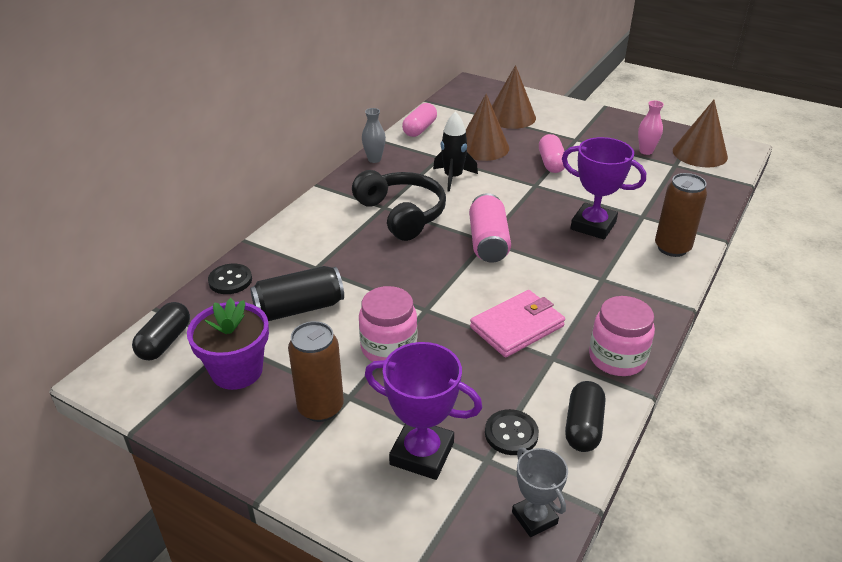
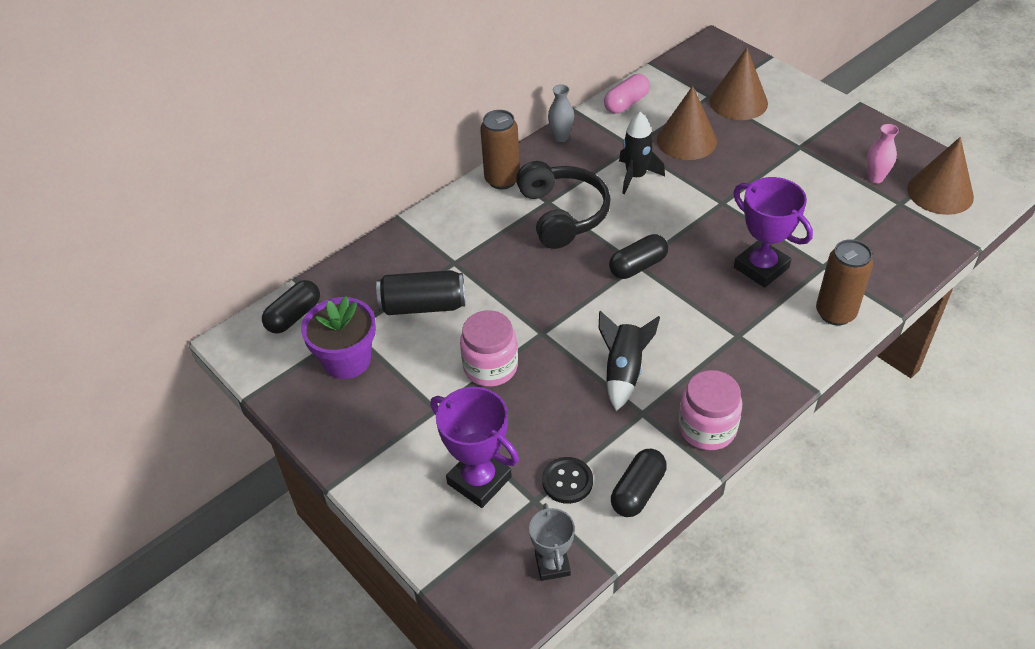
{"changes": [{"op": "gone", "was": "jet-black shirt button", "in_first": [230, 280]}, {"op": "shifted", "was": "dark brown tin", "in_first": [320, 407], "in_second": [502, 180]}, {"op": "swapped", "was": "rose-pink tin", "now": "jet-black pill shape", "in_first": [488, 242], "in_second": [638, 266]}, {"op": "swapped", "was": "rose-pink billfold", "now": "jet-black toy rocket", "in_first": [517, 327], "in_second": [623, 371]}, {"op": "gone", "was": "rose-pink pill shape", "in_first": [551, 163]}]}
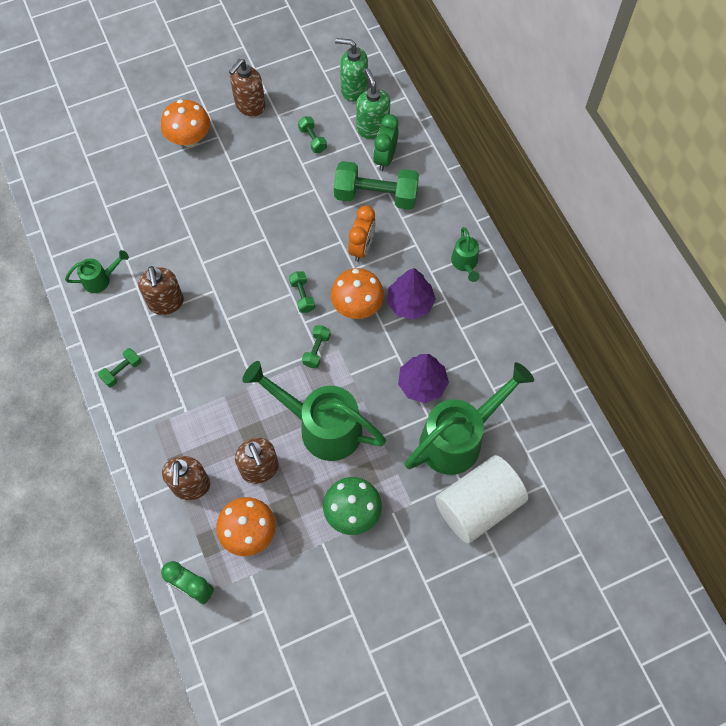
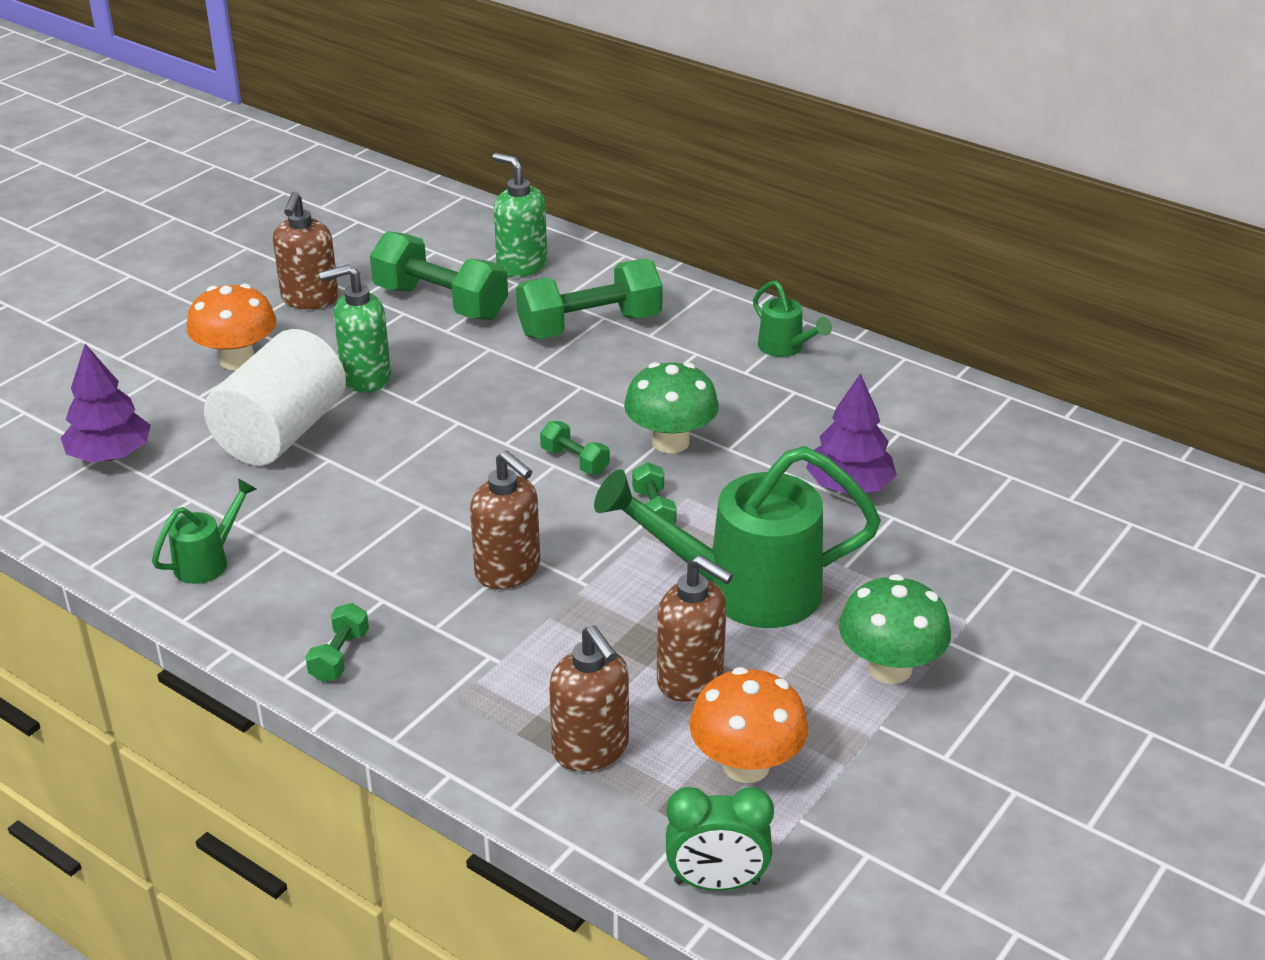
{"changes": [{"op": "shifted", "was": "dark brown soap pump", "in_first": [166, 303], "in_second": [508, 571]}, {"op": "scaled", "was": "green dumbbell", "in_first": [312, 140], "in_second": [440, 302], "ratio": 2.12}, {"op": "repainted", "was": "orange fungus", "now": "green fungus", "in_first": [357, 306], "in_second": [670, 442]}, {"op": "shifted", "was": "green soap pump", "in_first": [353, 89], "in_second": [365, 378]}, {"op": "gone", "was": "orange clock", "in_first": [362, 248]}, {"op": "gone", "was": "green clock", "in_first": [385, 158]}, {"op": "shifted", "was": "violet fir tree", "in_first": [410, 303], "in_second": [110, 455]}, {"op": "gone", "was": "green watering can", "in_first": [458, 438]}, {"op": "shifted", "was": "white cylinder shape", "in_first": [478, 505], "in_second": [281, 433]}]}
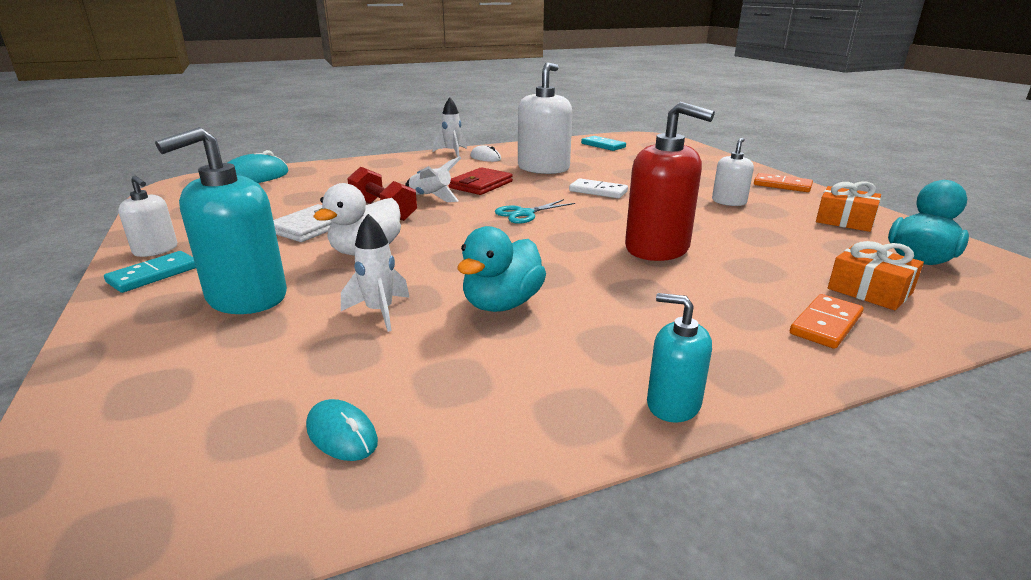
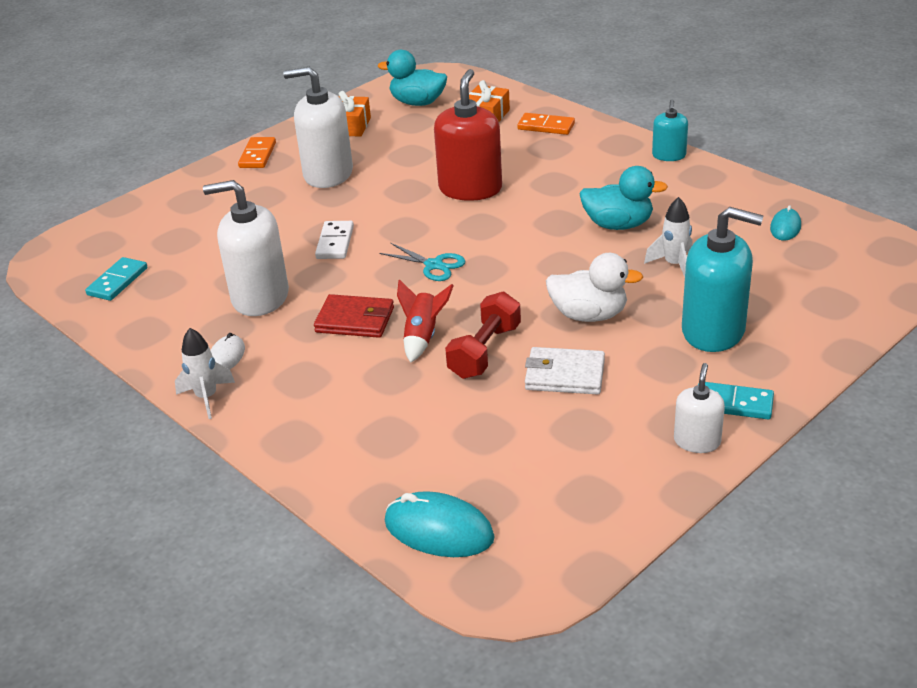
{"changes": [{"op": "repainted", "was": "white toy rocket", "now": "crimson toy rocket", "in_first": [431, 197], "in_second": [422, 337]}, {"op": "scaled", "was": "white soap pump", "in_first": [729, 202], "in_second": [328, 174], "ratio": 1.86}]}
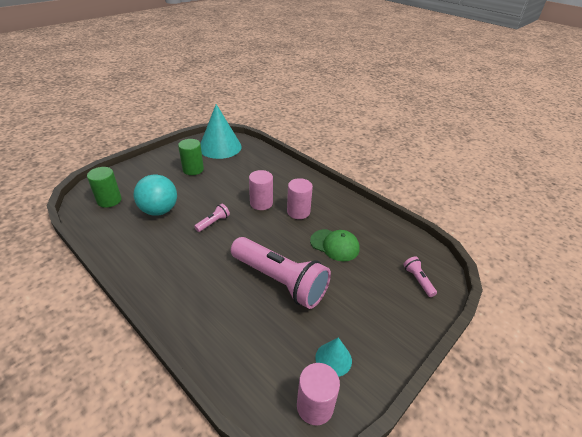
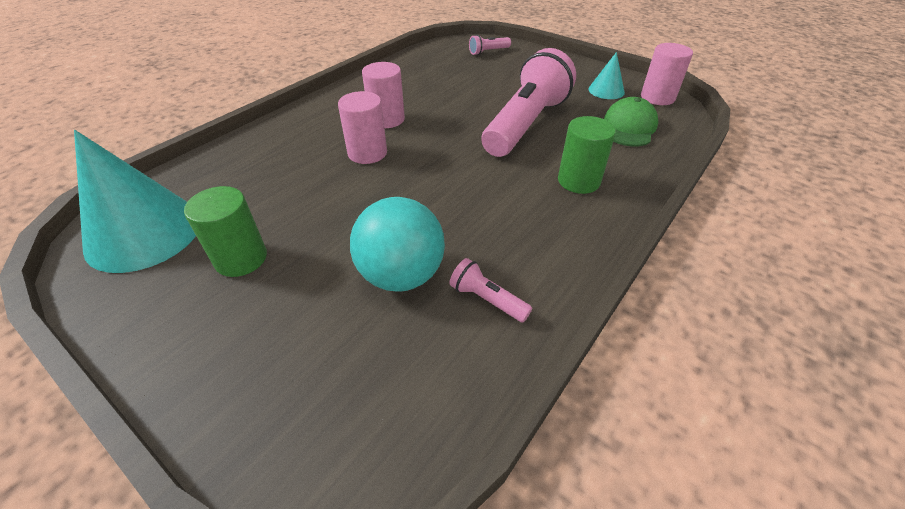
{"changes": [{"op": "shifted", "was": "green cylinder shape", "in_first": [109, 200], "in_second": [578, 181]}, {"op": "shifted", "was": "rose-pink flashlight", "in_first": [213, 222], "in_second": [487, 299]}, {"op": "shifted", "was": "green peaked cap", "in_first": [335, 245], "in_second": [629, 127]}]}
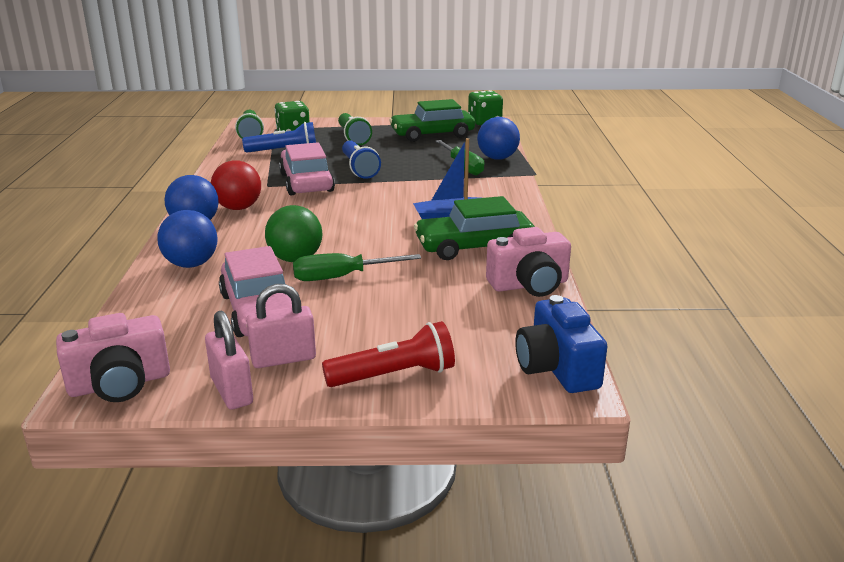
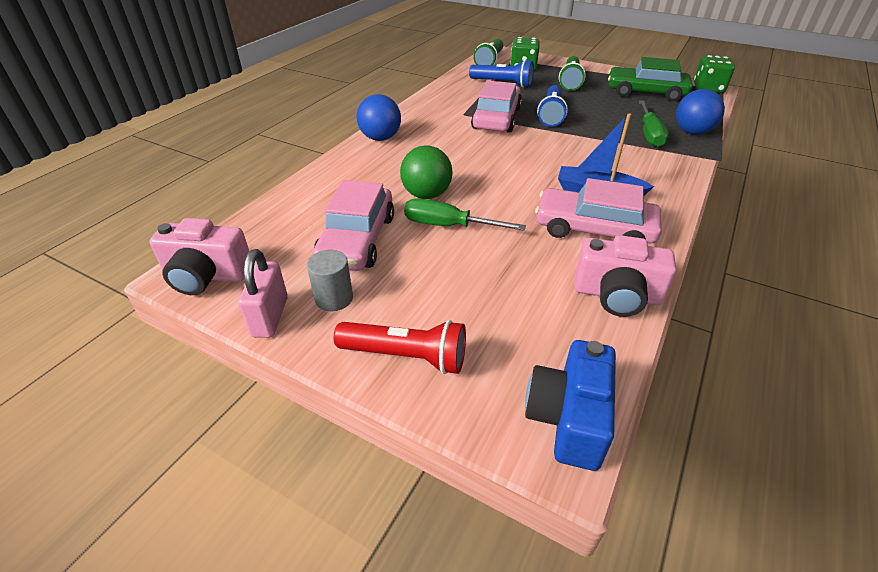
{"changes": [{"op": "gone", "was": "royal blue play ball", "in_first": [191, 264]}, {"op": "gone", "was": "crimson play ball", "in_first": [238, 208]}, {"op": "swapped", "was": "rose-pink padlock", "now": "ash-grey cylinder shape", "in_first": [283, 359], "in_second": [334, 298]}, {"op": "repainted", "was": "green car", "now": "rose-pink car", "in_first": [474, 246], "in_second": [594, 229]}]}
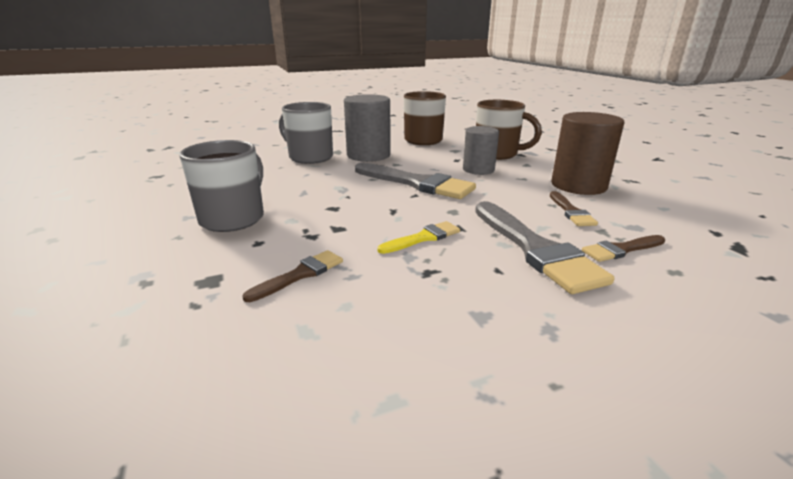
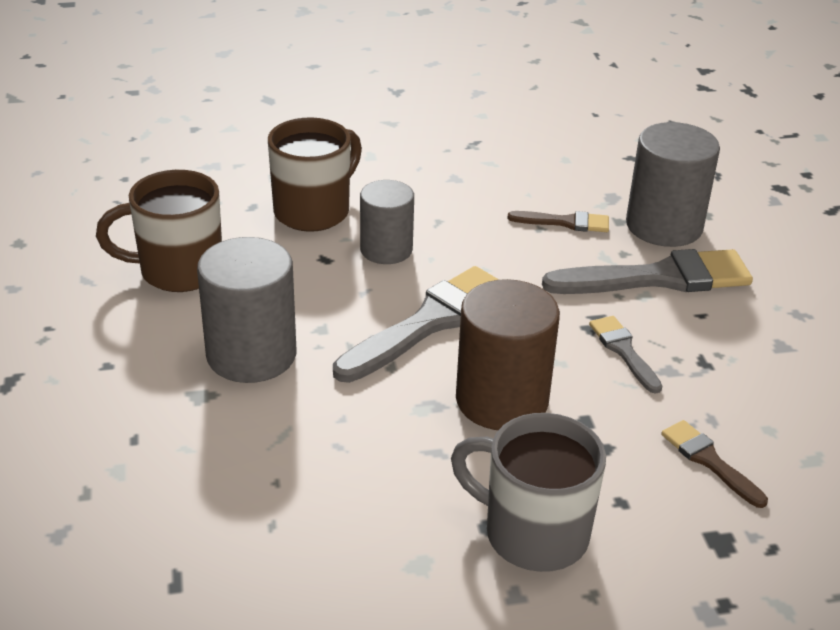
{"changes": [{"op": "gone", "was": "ash-grey coffee mug", "in_first": [310, 157]}, {"op": "repainted", "was": "golden paintbrush", "now": "ash-grey paintbrush", "in_first": [423, 238], "in_second": [624, 351]}, {"op": "shifted", "was": "dark brown cylinder shape", "in_first": [578, 185], "in_second": [502, 400]}, {"op": "swapped", "was": "dark brown paintbrush", "now": "ash-grey cylinder shape", "in_first": [621, 249], "in_second": [664, 226]}]}
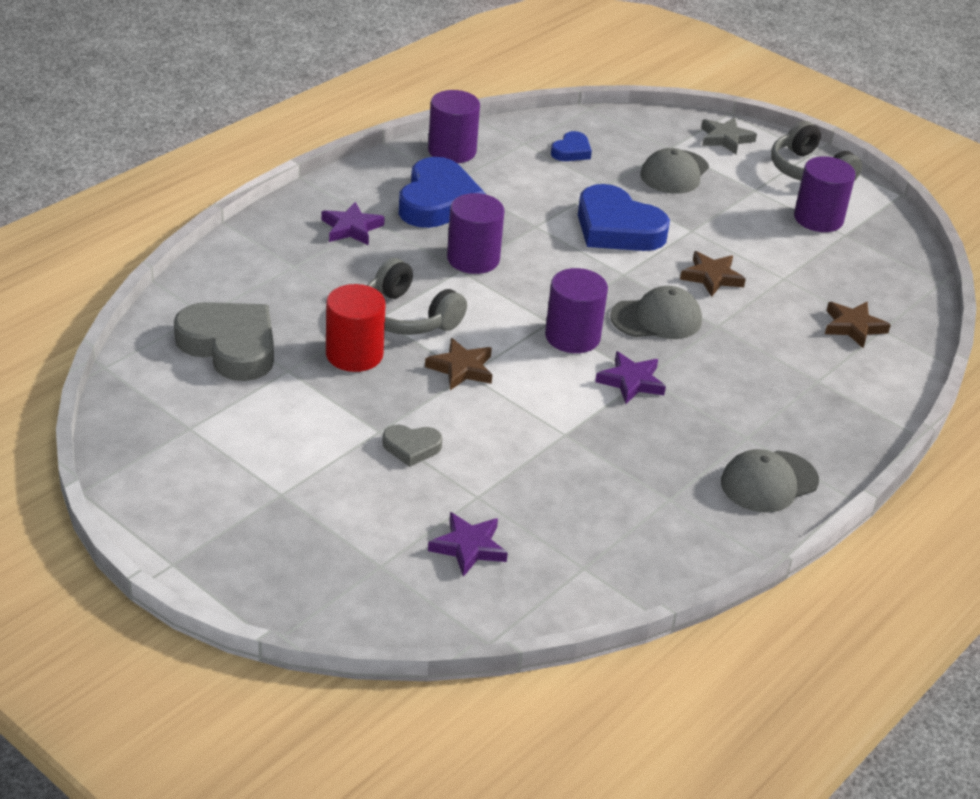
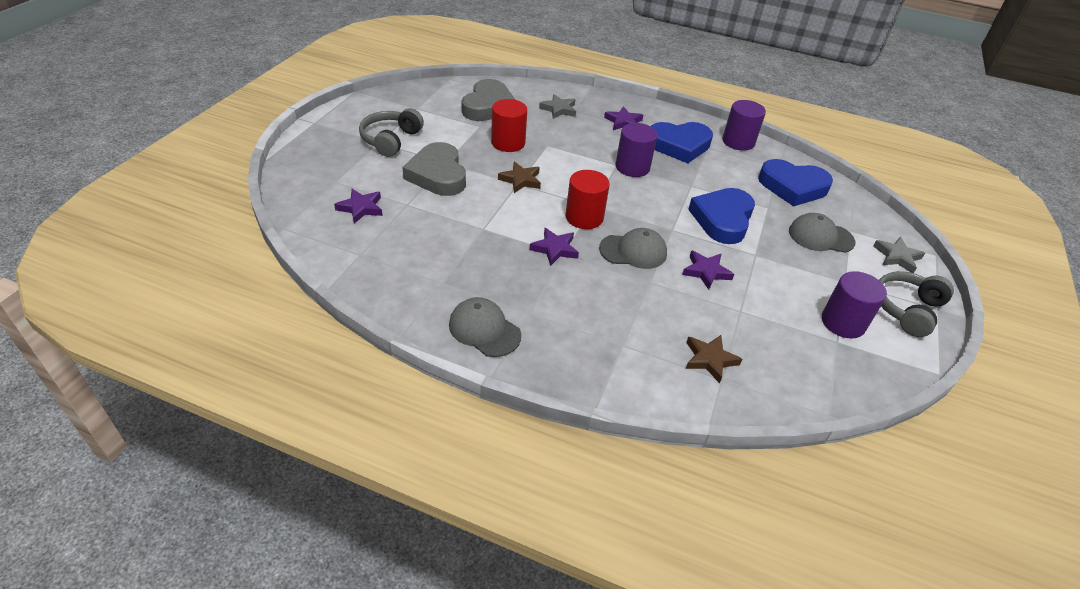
{"changes": [{"op": "shifted", "was": "ash-grey over-ear headphones", "in_first": [408, 316], "in_second": [391, 140]}, {"op": "scaled", "was": "ash-grey love heart", "in_first": [411, 447], "in_second": [438, 175], "ratio": 2.03}, {"op": "repainted", "was": "violet cylinder shape", "now": "crimson cylinder shape", "in_first": [572, 336], "in_second": [584, 217]}, {"op": "scaled", "was": "royal blue love heart", "in_first": [571, 151], "in_second": [792, 187], "ratio": 2.03}, {"op": "rotated", "was": "ash-grey peaked cap", "in_first": [656, 319], "in_second": [633, 251], "clockwise": -60}, {"op": "repainted", "was": "dark brown five-pointed star", "now": "violet five-pointed star", "in_first": [712, 277], "in_second": [706, 272]}, {"op": "new", "now": "ash-grey five-pointed star", "in_second": [558, 109]}]}
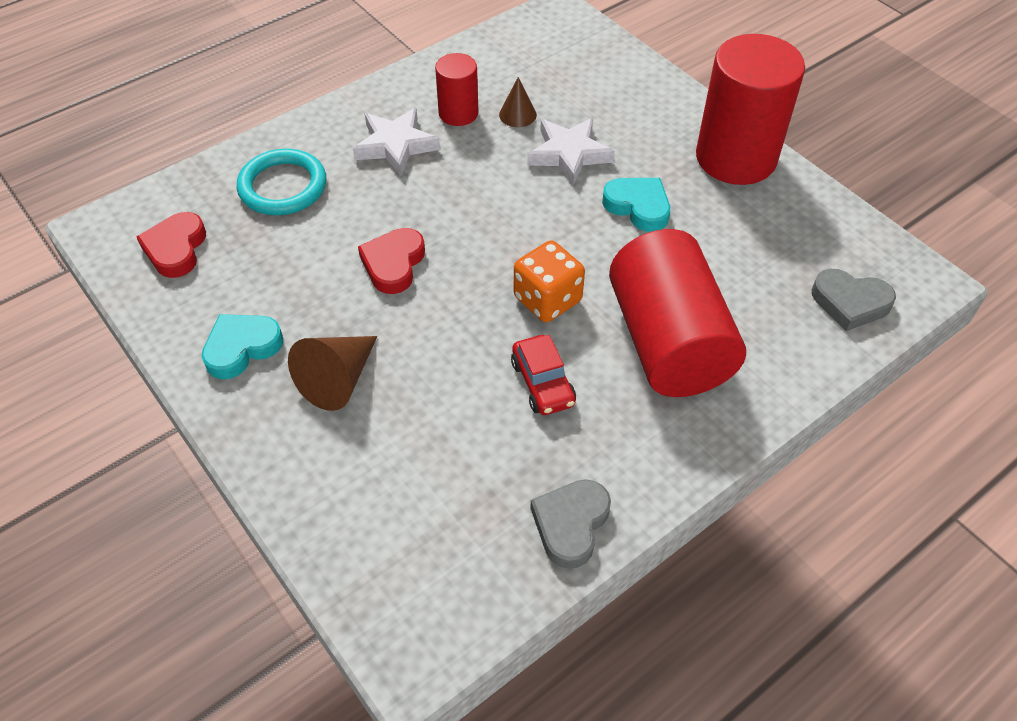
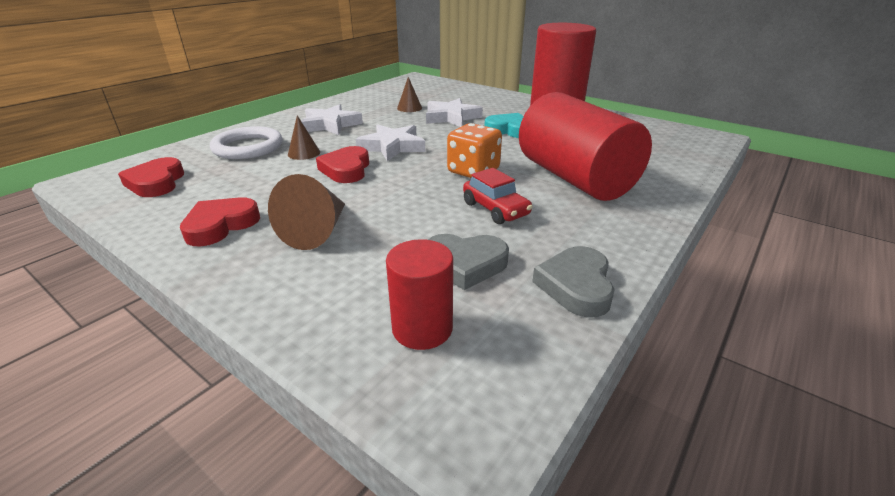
{"changes": [{"op": "repainted", "was": "teal love heart", "now": "crimson love heart", "in_first": [241, 348], "in_second": [220, 225]}, {"op": "repainted", "was": "teal hoop", "now": "white hoop", "in_first": [283, 187], "in_second": [248, 147]}, {"op": "shifted", "was": "crimson cylinder shape", "in_first": [458, 113], "in_second": [422, 328]}, {"op": "shifted", "was": "ash-grey love heart", "in_first": [850, 302], "in_second": [465, 264]}, {"op": "new", "now": "dark brown solid cone", "in_second": [304, 153]}, {"op": "new", "now": "white five-pointed star", "in_second": [392, 147]}]}
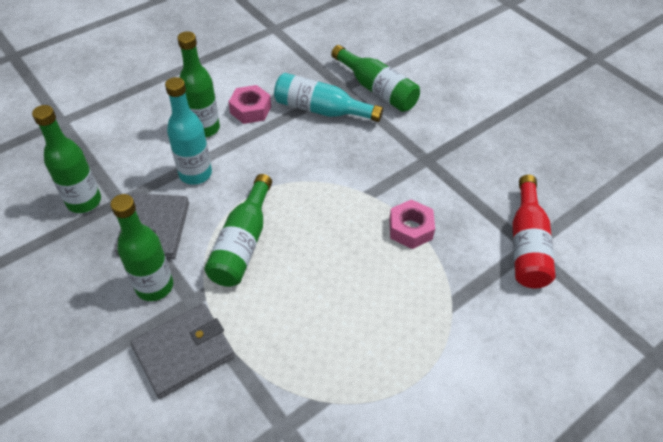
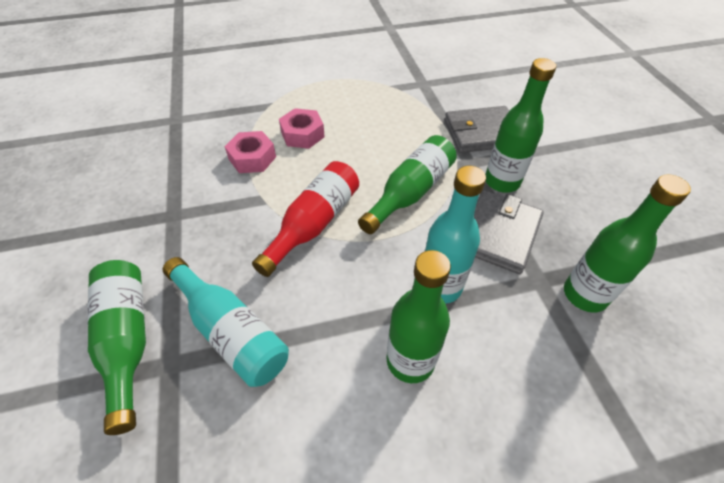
{"changes": [{"op": "shifted", "was": "rose-pink nut", "in_first": [250, 110], "in_second": [302, 134]}, {"op": "shifted", "was": "crimson bottle", "in_first": [527, 244], "in_second": [314, 224]}]}
